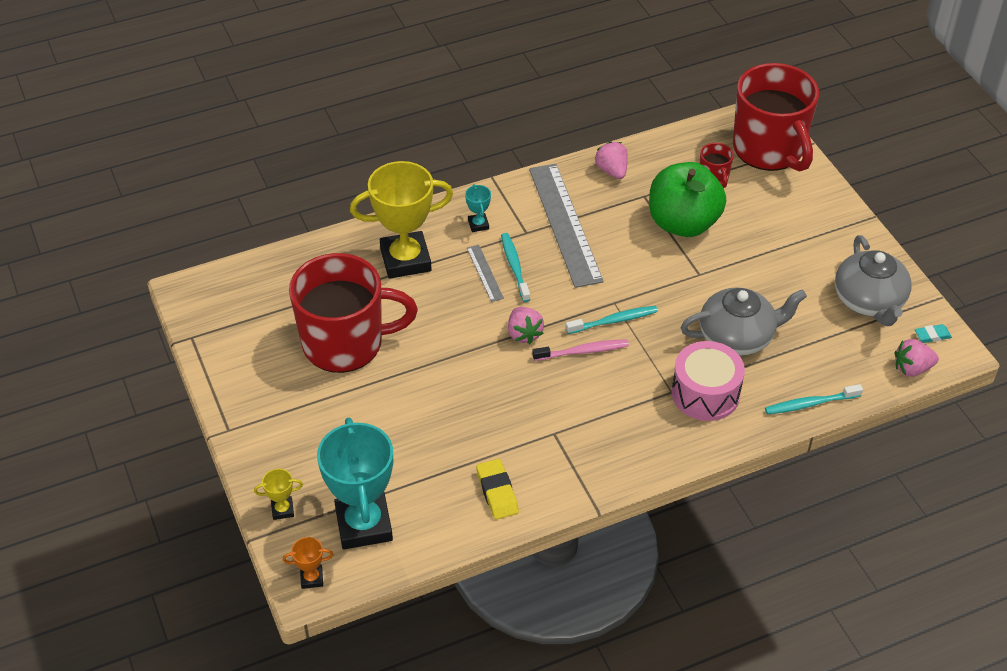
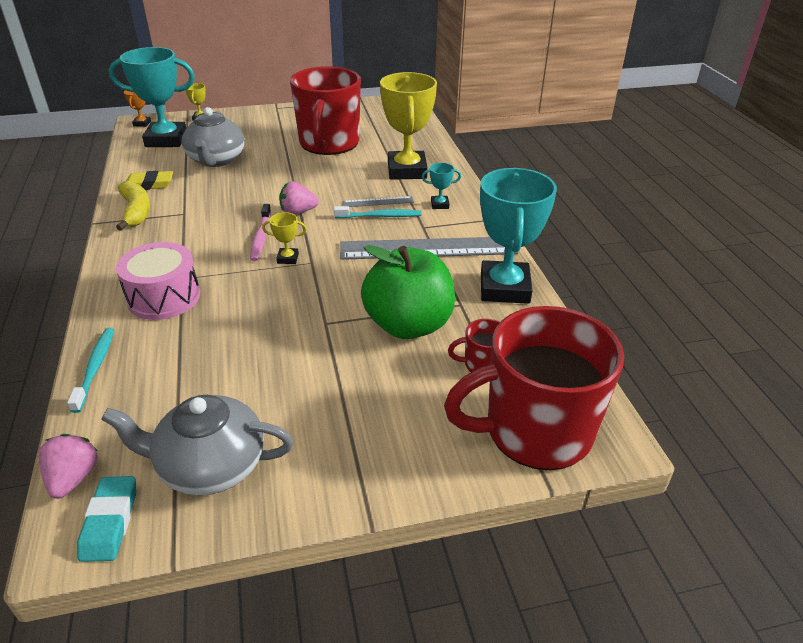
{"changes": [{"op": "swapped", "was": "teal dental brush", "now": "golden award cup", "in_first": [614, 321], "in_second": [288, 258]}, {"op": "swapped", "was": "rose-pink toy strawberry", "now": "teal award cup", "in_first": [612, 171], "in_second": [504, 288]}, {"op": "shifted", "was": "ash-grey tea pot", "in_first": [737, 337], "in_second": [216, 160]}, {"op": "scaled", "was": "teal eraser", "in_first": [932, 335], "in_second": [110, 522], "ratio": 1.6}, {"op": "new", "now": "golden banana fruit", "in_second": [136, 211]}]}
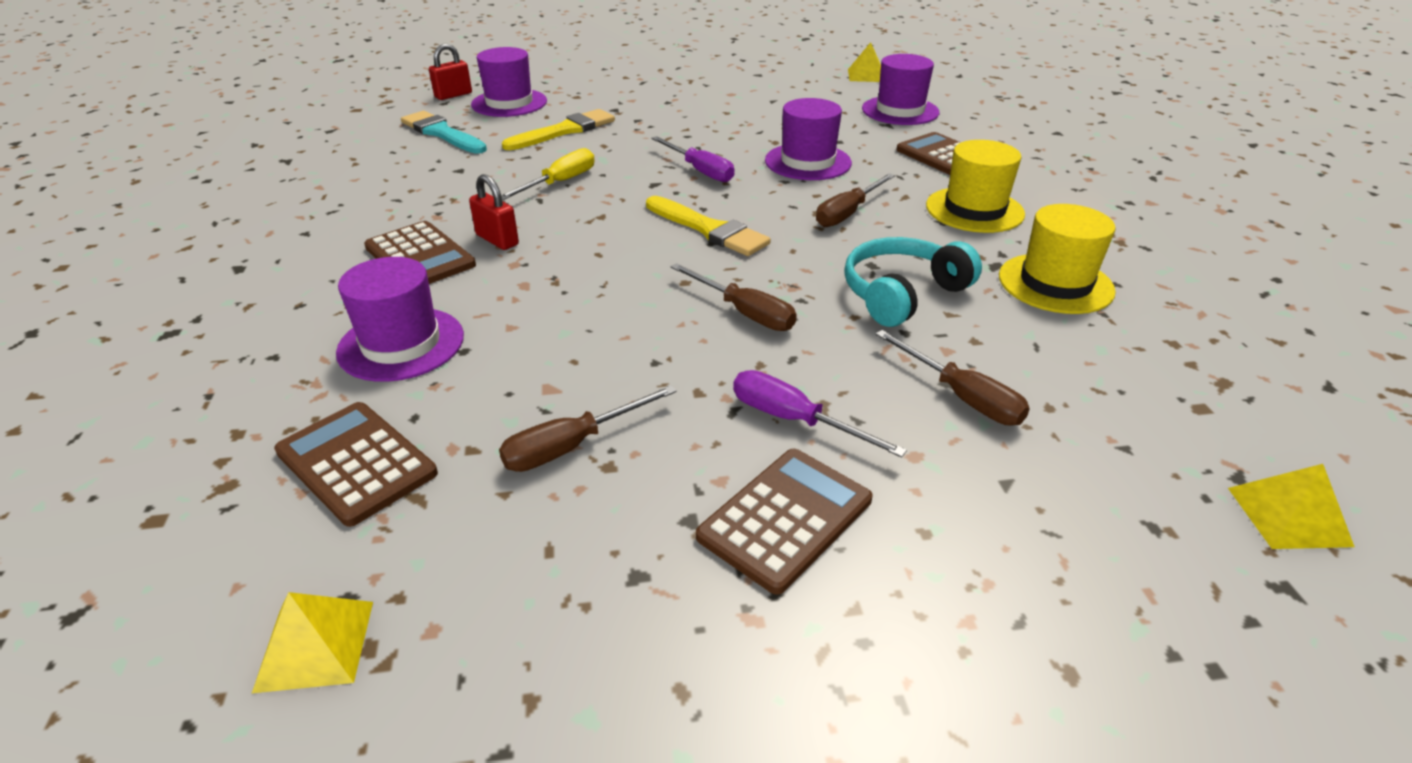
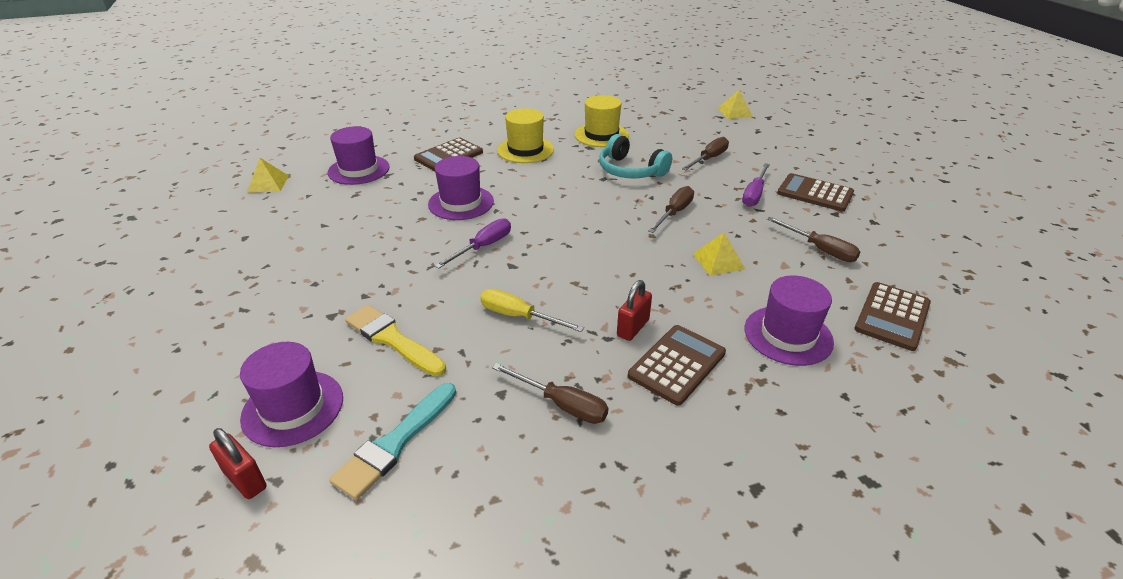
{"changes": [{"op": "shifted", "was": "golden pyramid shape", "in_first": [315, 645], "in_second": [718, 261]}, {"op": "gone", "was": "golden paintbrush", "in_first": [709, 229]}, {"op": "shifted", "was": "dark brown screwdriver", "in_first": [847, 213], "in_second": [562, 404]}]}
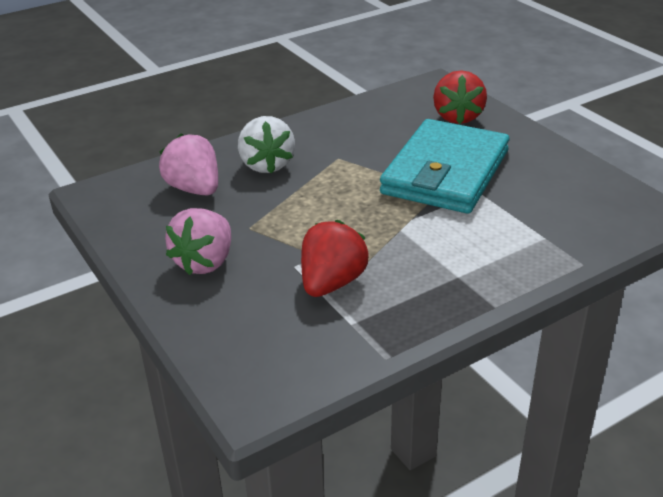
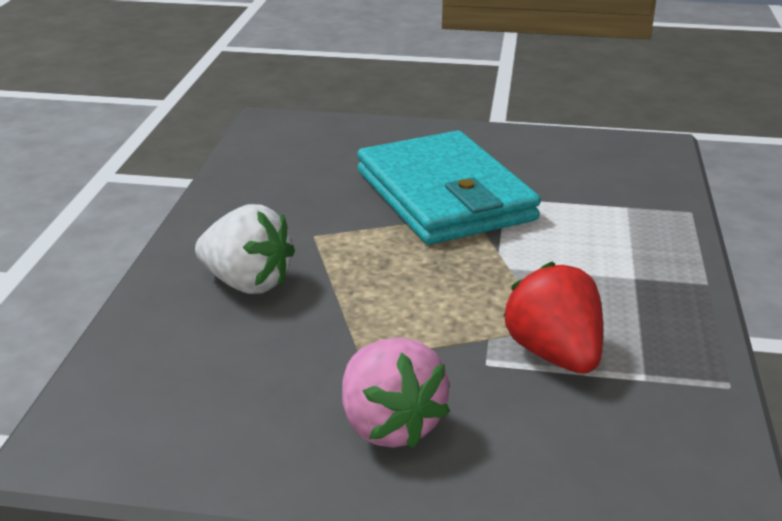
{"changes": [{"op": "gone", "was": "rose-pink toy strawberry", "in_first": [194, 189]}, {"op": "gone", "was": "crimson toy strawberry", "in_first": [457, 117]}]}
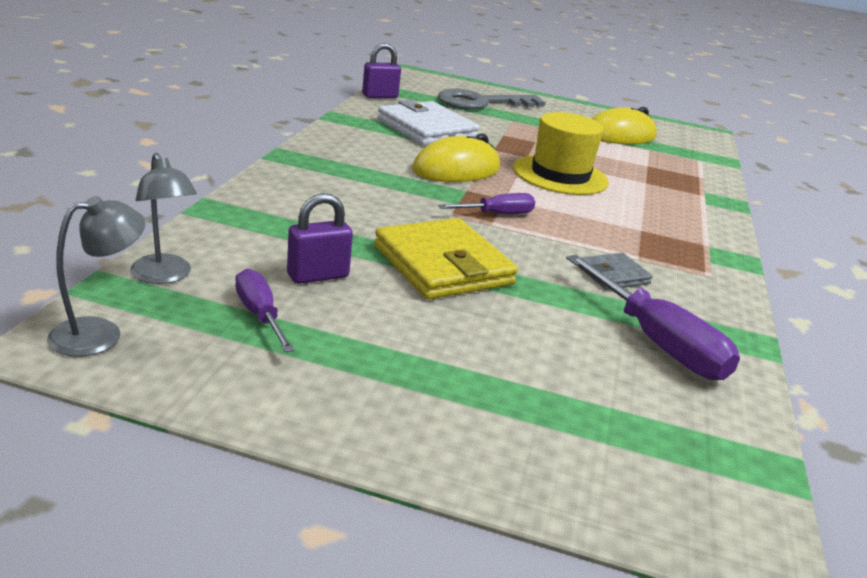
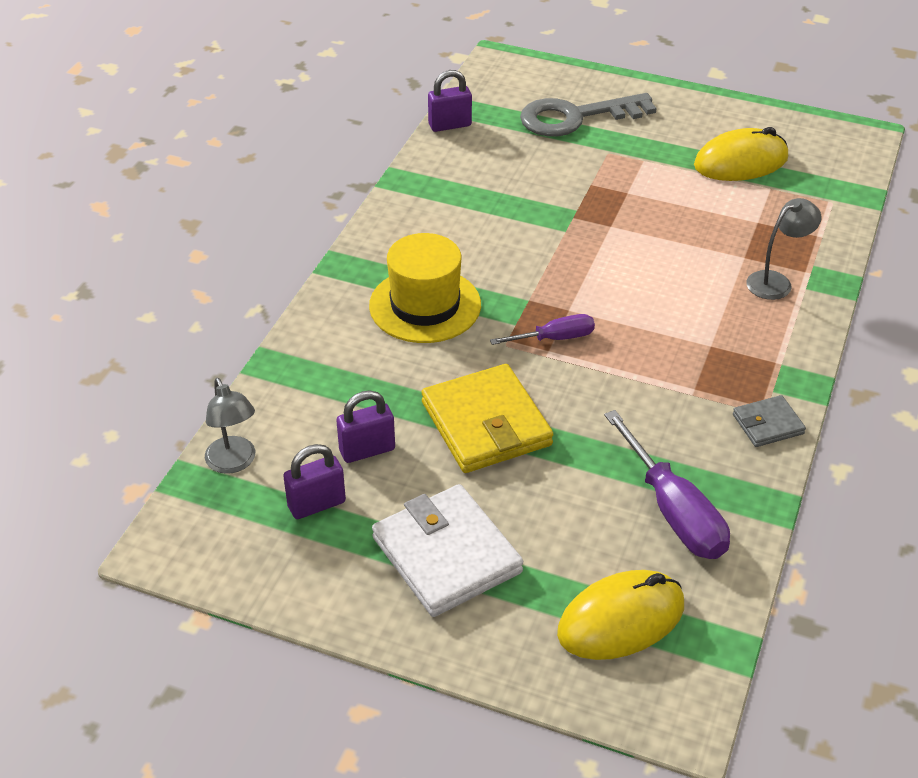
{"changes": [{"op": "shifted", "was": "ash-grey desk lamp", "in_first": [100, 333], "in_second": [776, 282]}, {"op": "swapped", "was": "violet screwdriver", "now": "violet padlock", "in_first": [260, 315], "in_second": [316, 504]}, {"op": "shifted", "was": "white billfold", "in_first": [426, 129], "in_second": [446, 555]}, {"op": "shifted", "was": "golden computer mouse", "in_first": [456, 169], "in_second": [621, 620]}, {"op": "shifted", "was": "golden hat", "in_first": [560, 175], "in_second": [425, 305]}, {"op": "shifted", "was": "ash-grey billfold", "in_first": [613, 275], "in_second": [767, 424]}]}
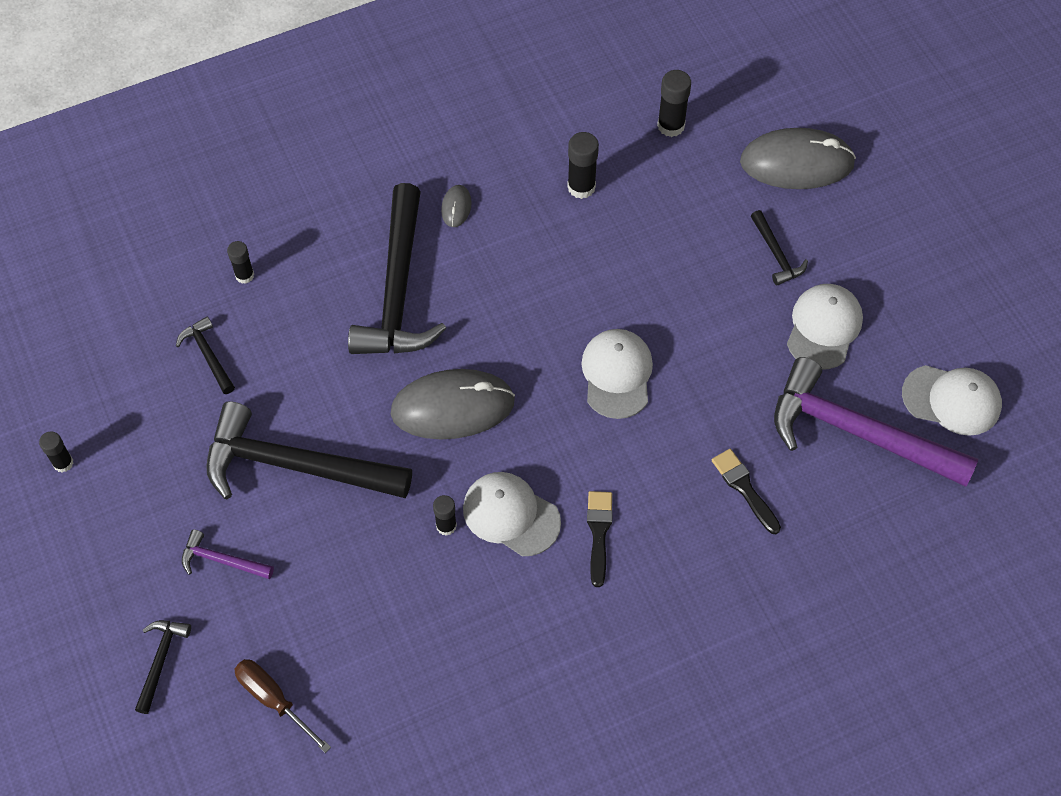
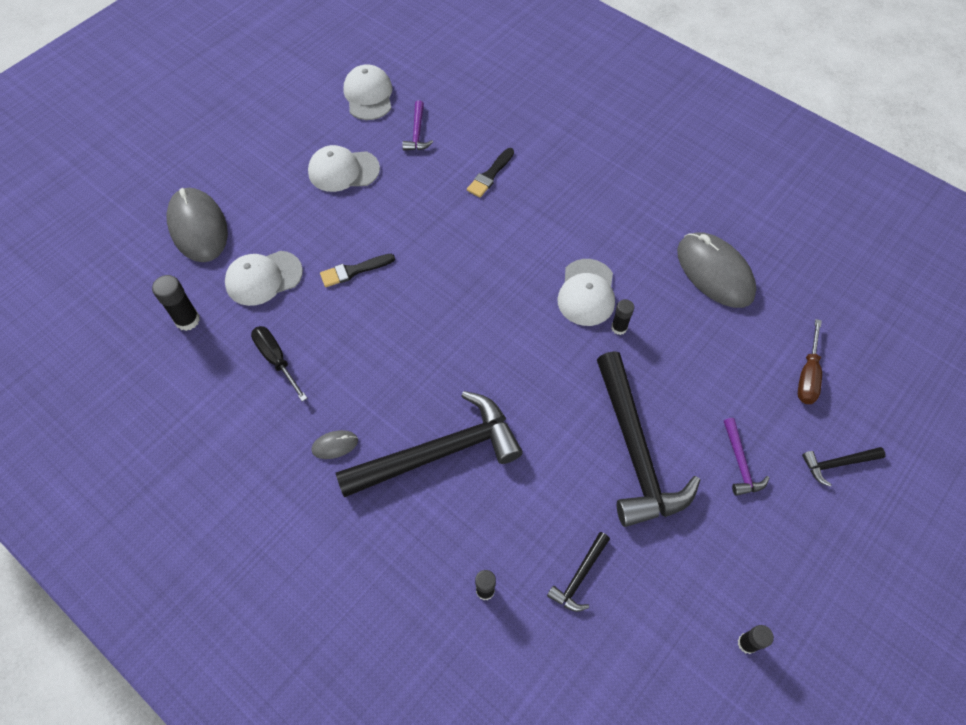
{"changes": [{"op": "shifted", "was": "ash-grey computer mouse", "in_first": [452, 407], "in_second": [714, 272]}, {"op": "swapped", "was": "jet-black glue", "now": "jet-black screwdriver", "in_first": [581, 187], "in_second": [276, 360]}, {"op": "shifted", "was": "white peaked cap", "in_first": [617, 374], "in_second": [263, 278]}, {"op": "shifted", "was": "jet-black paintbrush", "in_first": [599, 533], "in_second": [354, 271]}, {"op": "gone", "was": "jet-black carpenter's hammer", "in_first": [776, 254]}, {"op": "scaled", "was": "violet carpenter's hammer", "in_first": [857, 433], "in_second": [417, 132], "ratio": 0.44}]}
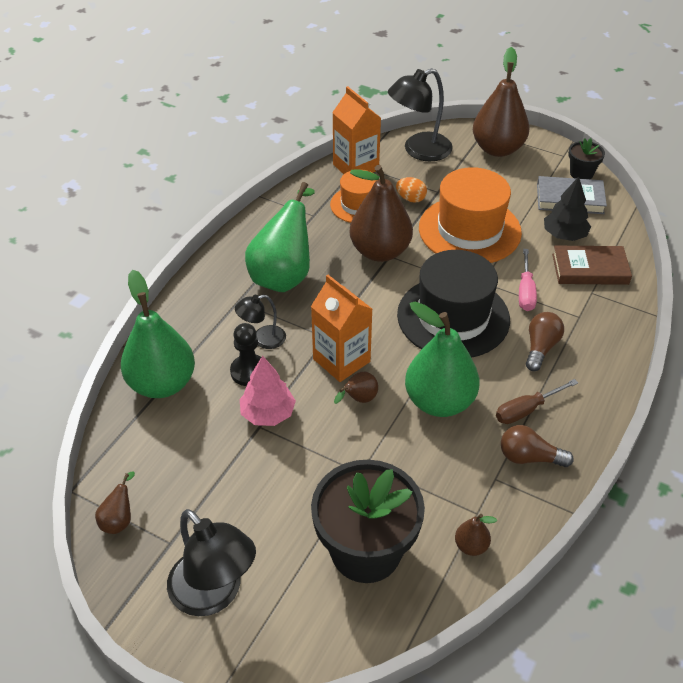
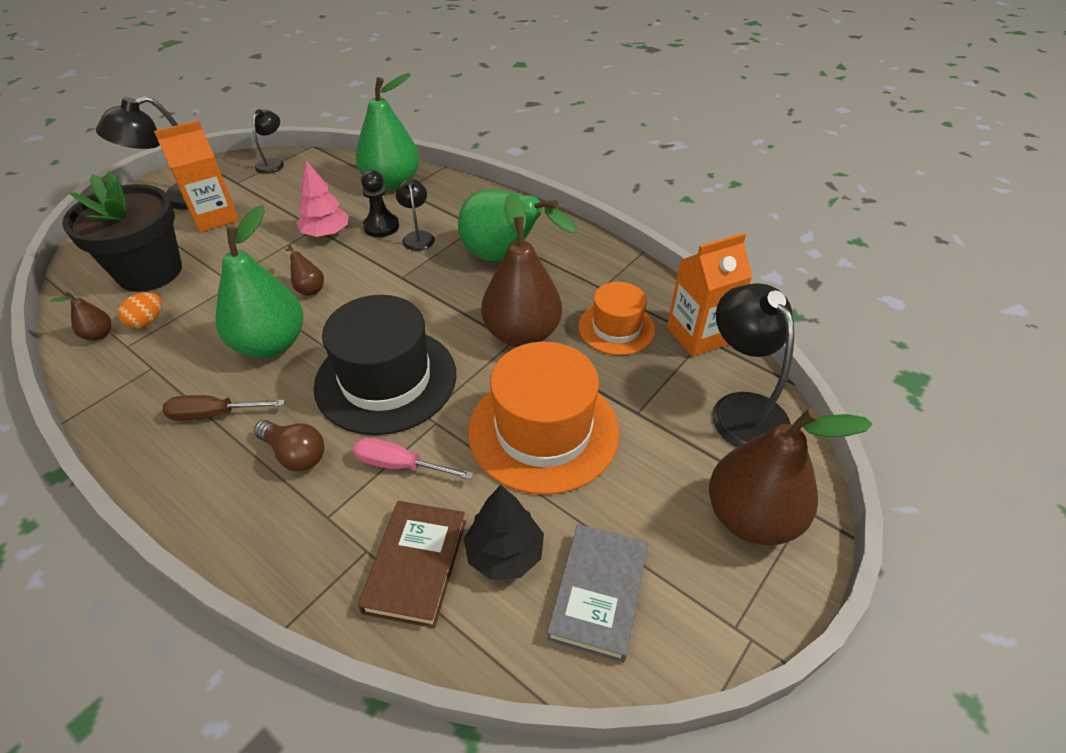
{"changes": [{"op": "swapped", "was": "dark brown pear", "now": "jet-black desk lamp", "in_first": [119, 520], "in_second": [273, 163]}, {"op": "shifted", "was": "orange carton", "in_first": [341, 360], "in_second": [214, 217]}, {"op": "shifted", "was": "orange egg shape", "in_first": [411, 199], "in_second": [147, 321]}, {"op": "rotated", "was": "dark brown screwdriver", "in_first": [526, 410], "in_second": [214, 414], "clockwise": -75}, {"op": "gone", "was": "dark brown lightbulb", "in_first": [529, 457]}, {"op": "gone", "was": "jet-black potted plant", "in_first": [581, 173]}]}
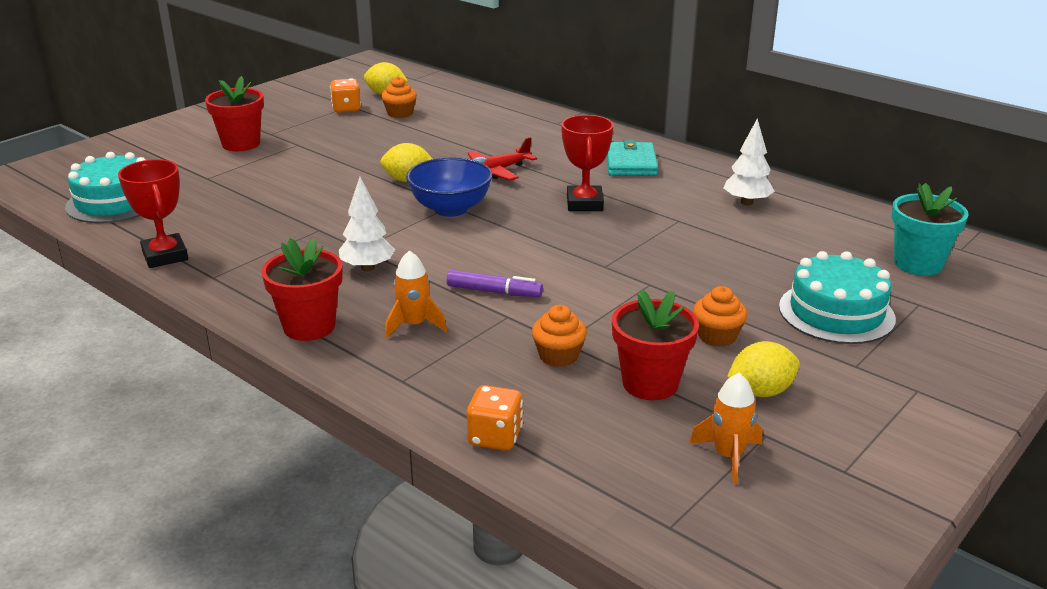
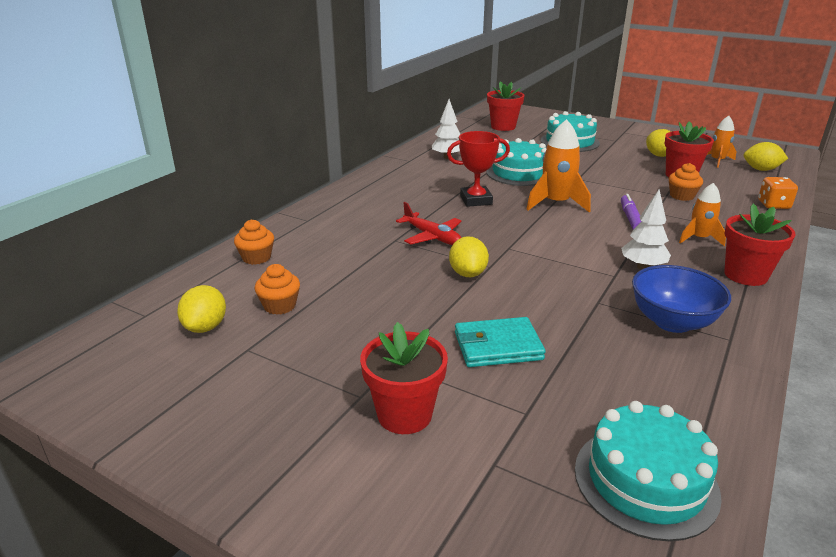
{"changes": [{"op": "gone", "was": "crimson award cup", "in_first": [165, 256]}, {"op": "gone", "was": "orange dice", "in_first": [346, 109]}, {"op": "shifted", "was": "royal blue bowl", "in_first": [450, 209], "in_second": [672, 322]}, {"op": "shifted", "was": "teal billfold", "in_first": [630, 163], "in_second": [498, 346]}, {"op": "shifted", "was": "orange cupcake", "in_first": [717, 336], "in_second": [256, 258]}, {"op": "repainted", "was": "teal potted plant", "now": "crimson potted plant", "in_first": [918, 264], "in_second": [503, 127]}, {"op": "new", "now": "teal cake", "in_second": [519, 173]}, {"op": "new", "now": "orange toy rocket", "in_second": [556, 203]}, {"op": "new", "now": "golden toy lemon", "in_second": [761, 169]}]}
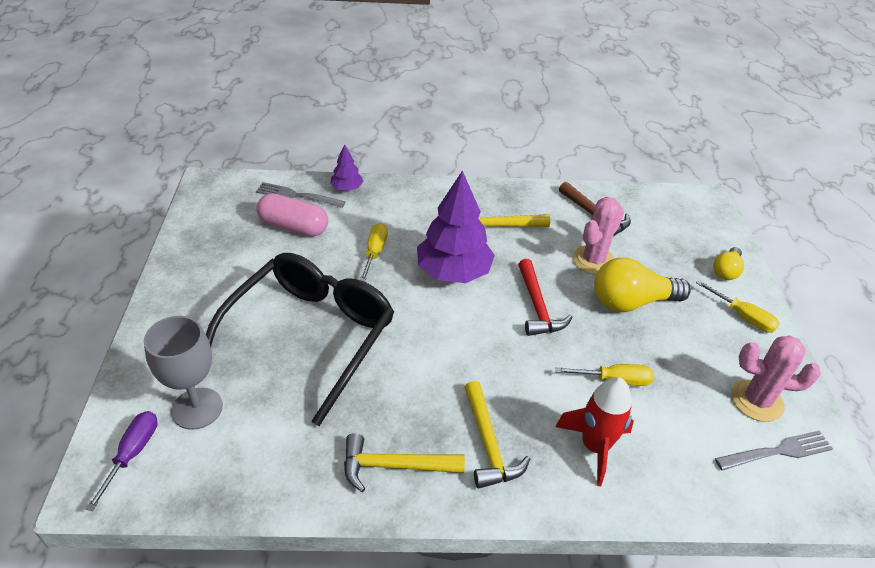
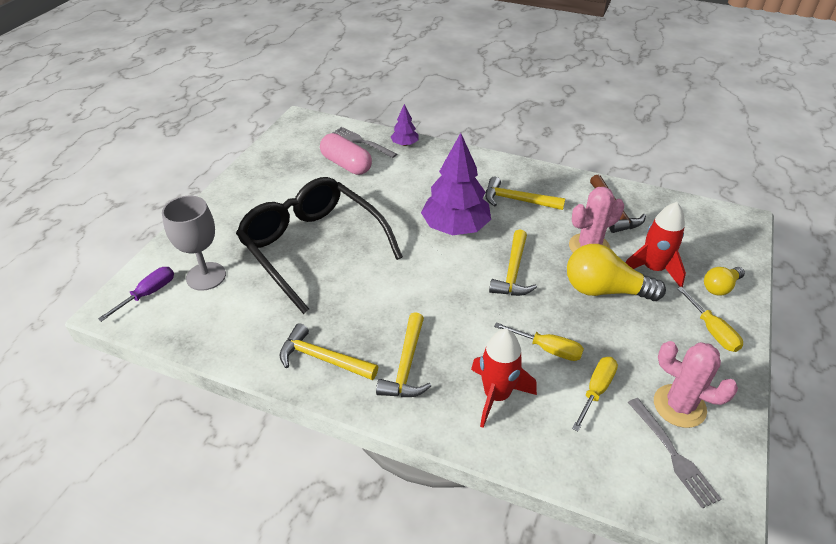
{"changes": [{"op": "rotated", "was": "jet-black glasses", "in_first": [310, 336], "in_second": [313, 247], "clockwise": -90}, {"op": "shifted", "was": "golden screwdriver", "in_first": [375, 252], "in_second": [596, 390]}, {"op": "repainted", "was": "crimson carpenter's hammer", "now": "golden carpenter's hammer", "in_first": [537, 306], "in_second": [513, 272]}, {"op": "rotated", "was": "ash-grey table fork", "in_first": [778, 451], "in_second": [673, 455], "clockwise": 60}, {"op": "new", "now": "crimson toy rocket", "in_second": [653, 269]}]}
